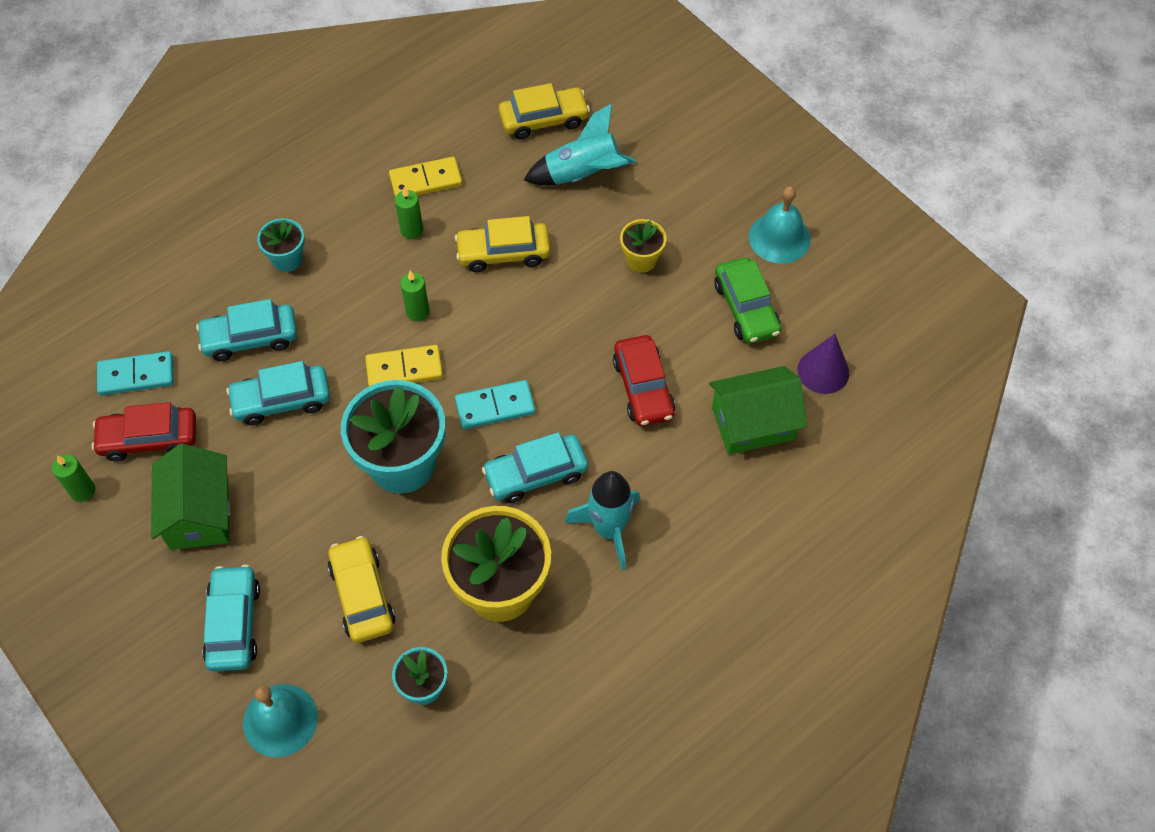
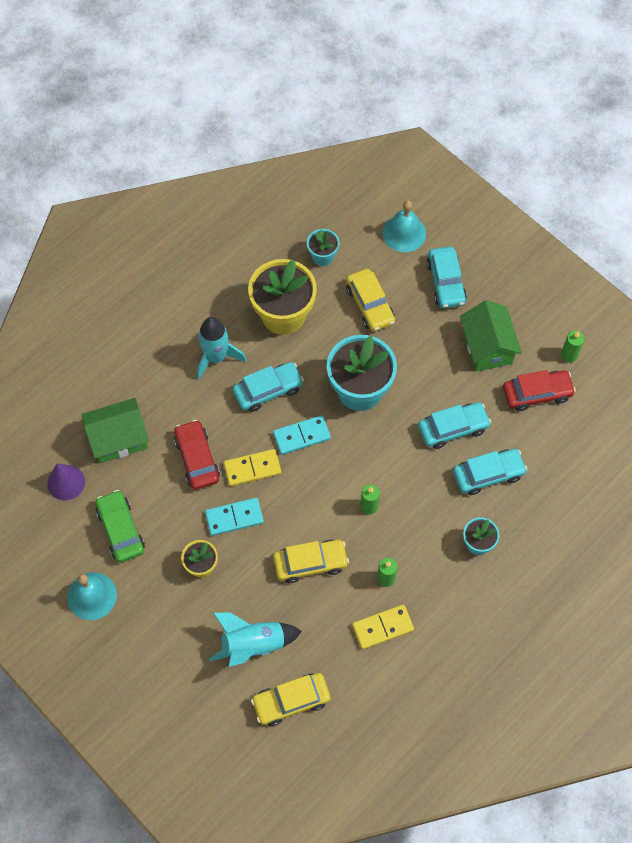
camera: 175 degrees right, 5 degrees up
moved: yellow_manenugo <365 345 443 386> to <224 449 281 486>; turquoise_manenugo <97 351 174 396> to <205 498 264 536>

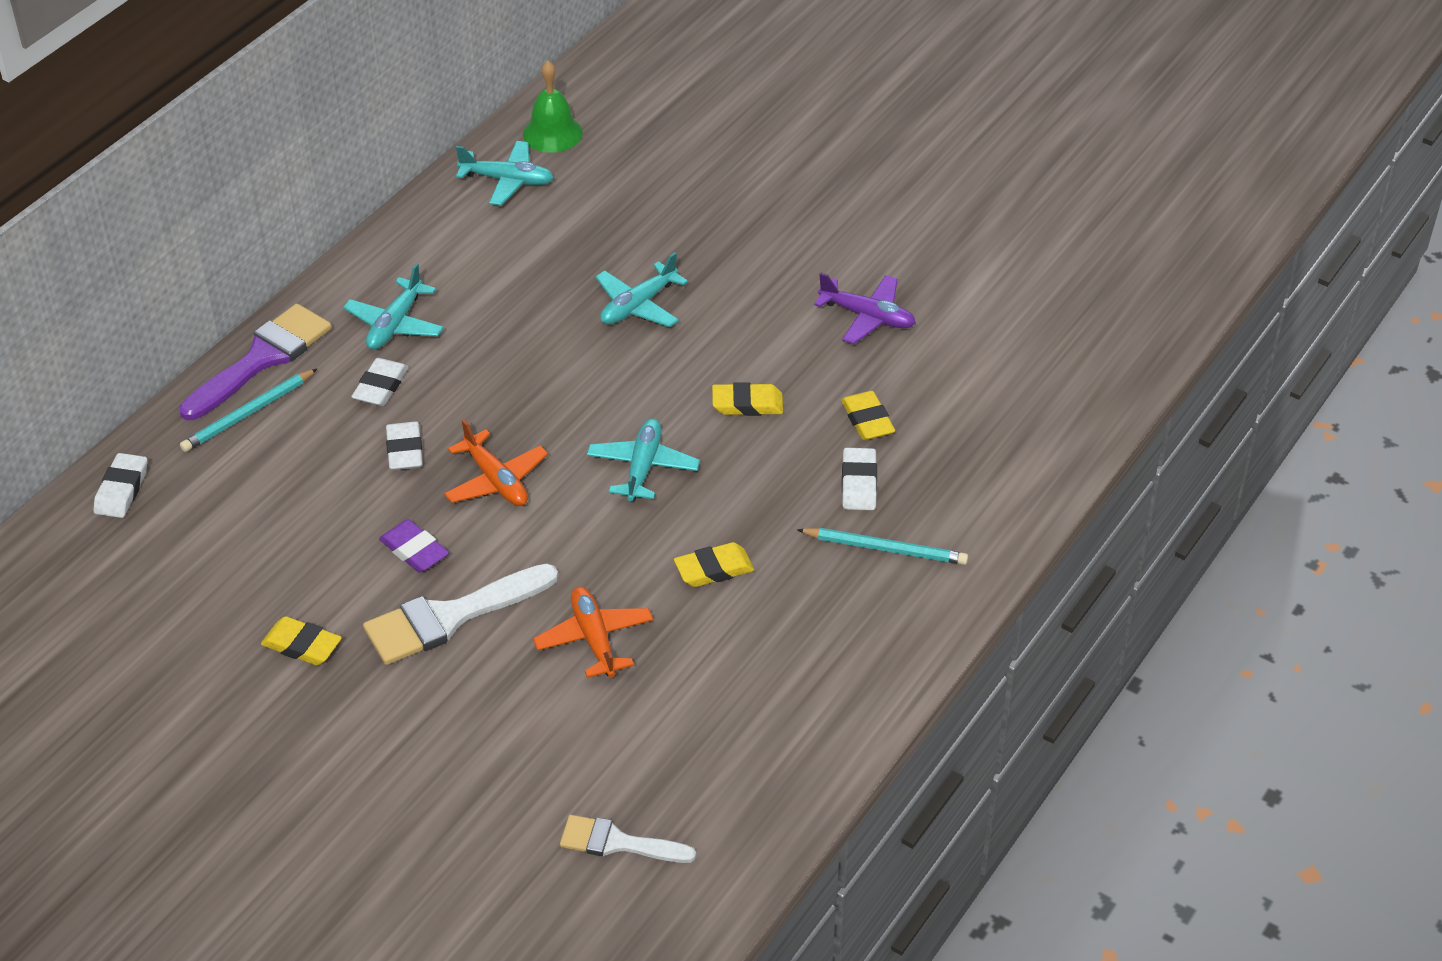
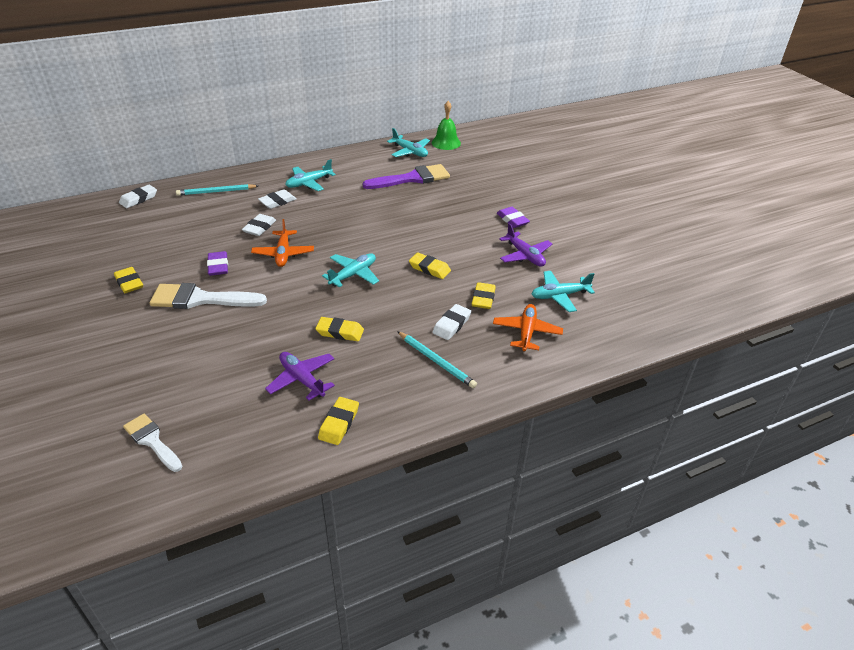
camera: 30 degrees right, 5 degrees down
added: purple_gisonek <497 207 530 228>; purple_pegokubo <265 352 335 401>; yellow_gisonek <318 397 359 445>
moved: turquoise_pegokubo <595 252 688 327> to <532 271 595 312>; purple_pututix <179 304 332 420> to <363 164 450 189>; orange_pegokubo <533 586 653 678> to <493 304 563 352>

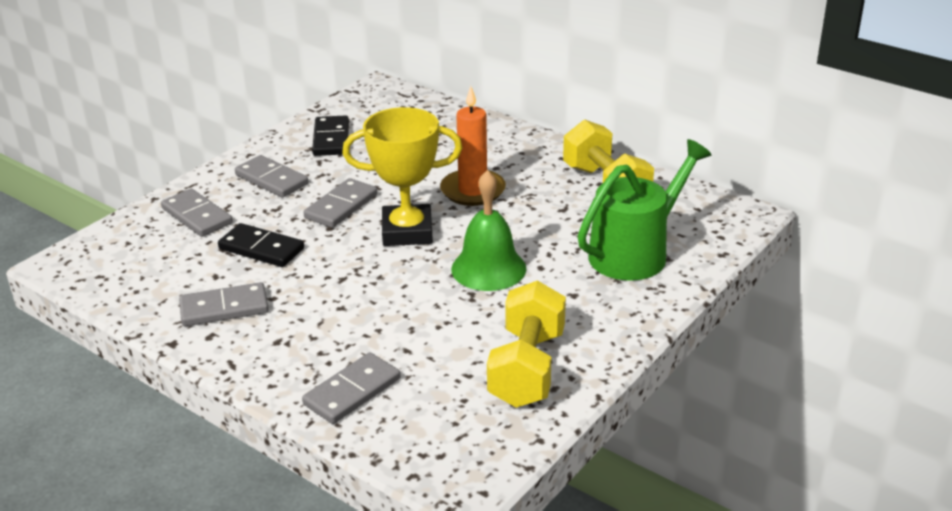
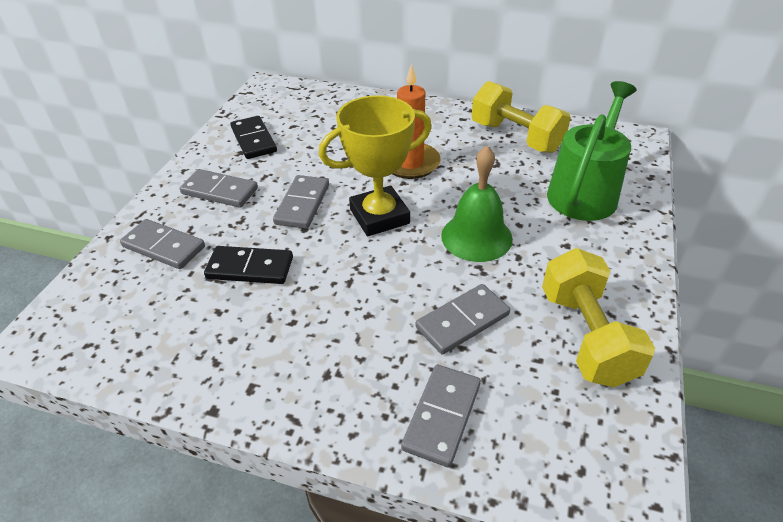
camera: 20 degrees left, 10 degrees up
moved: grey_manenugo <179 282 269 326> to <416 284 510 355>

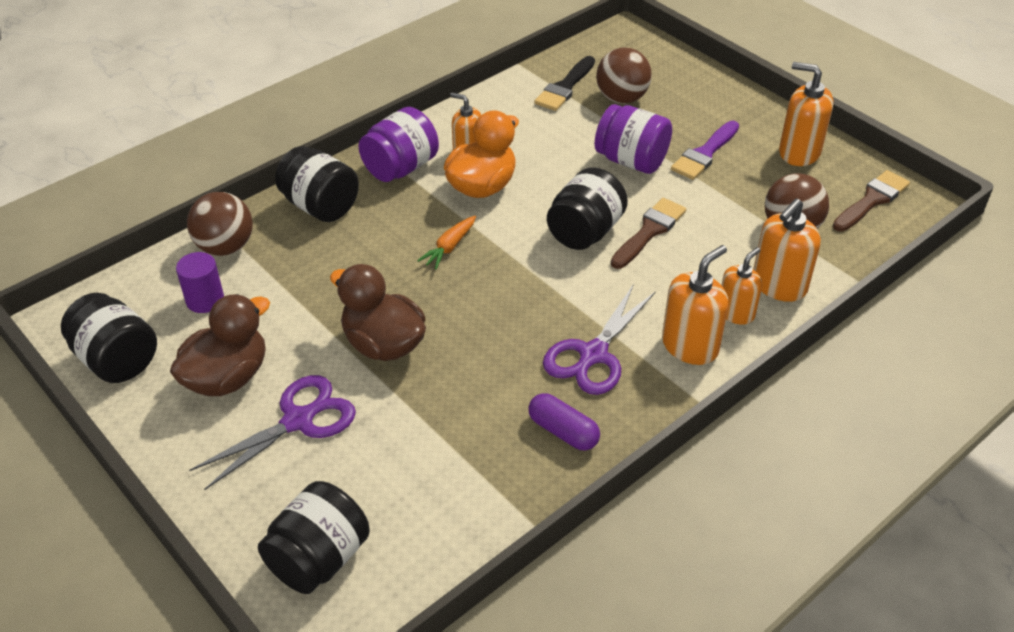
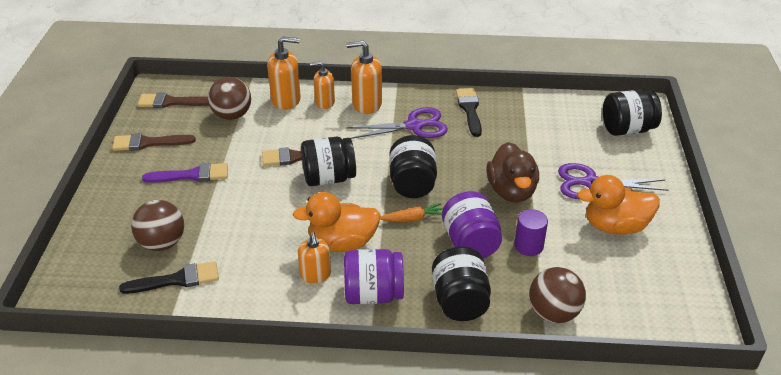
camera: 135 degrees left, 5 degrees down
moved: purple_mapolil <595 104 672 174> to <442 191 502 258>; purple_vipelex <176 252 224 313> to <515 209 548 256>; black_mapolil <61 293 157 383> to <389 135 437 198>
replaced: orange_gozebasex <779 62 833 166> to brown_pututix <112 133 196 151>; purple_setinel <528 393 600 450> to black_pututix <456 88 482 137>
recoloured: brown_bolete <170 294 270 396> to orange_bolete <577 175 660 235>

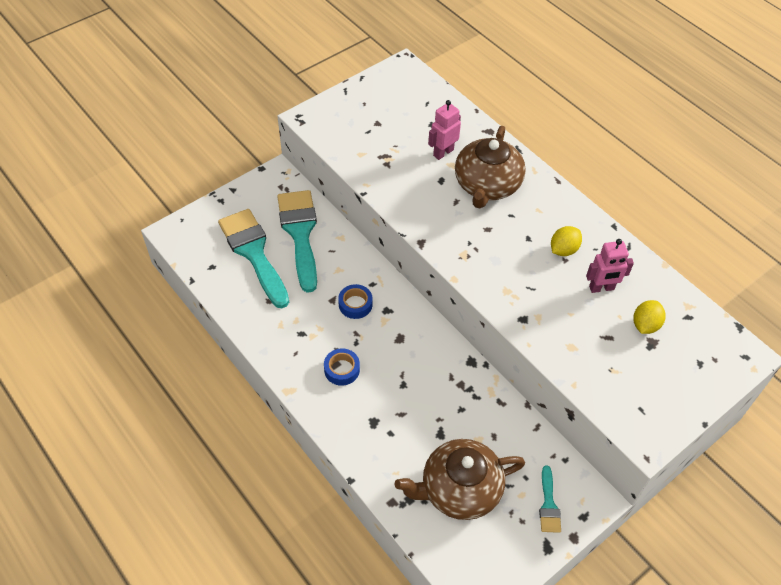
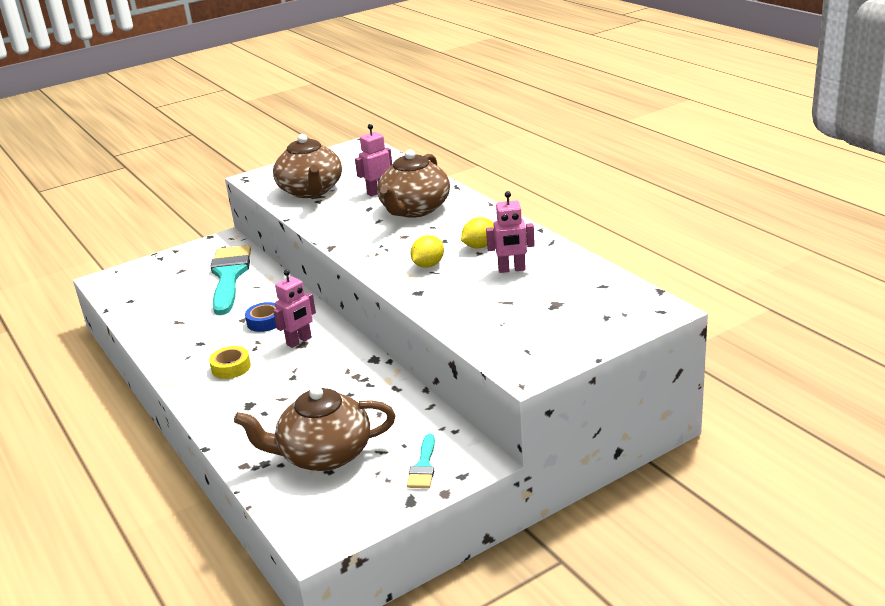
camera: 10 degrees right, 25 degrees down
removed: turquoise_pututix <218 209 289 308>
added: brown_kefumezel <273 134 342 198>; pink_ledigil <273 270 316 348>
moved: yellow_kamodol <633 300 665 334> to <410 235 444 268>
recoloured: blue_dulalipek <324 348 360 386> to yellow_dulalipek <209 346 251 379>

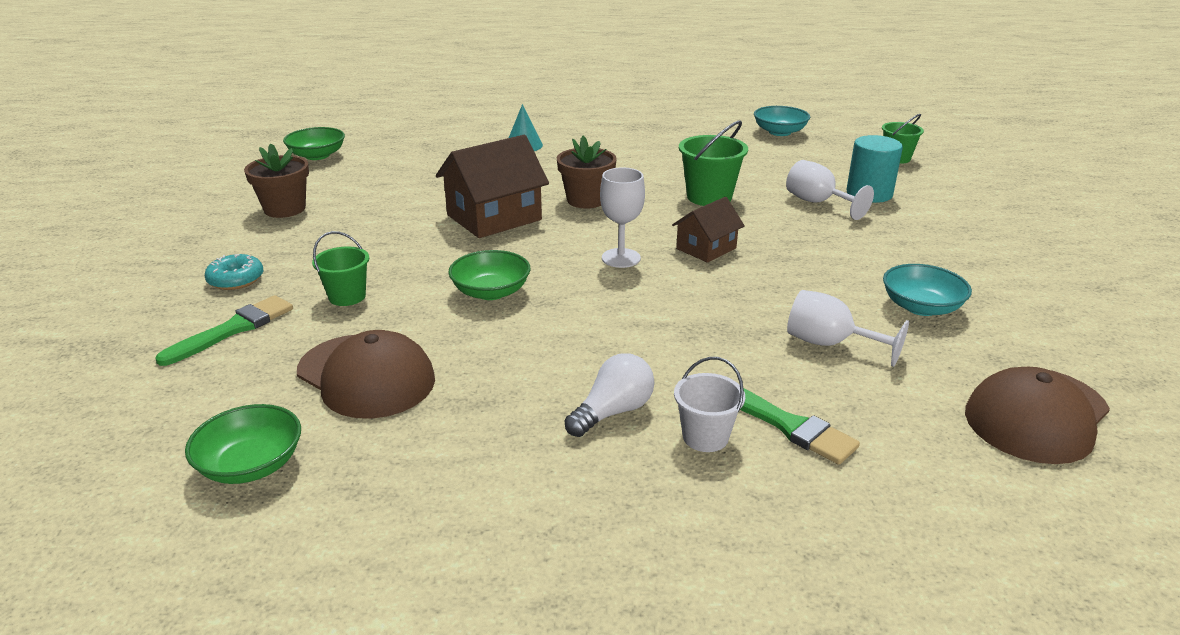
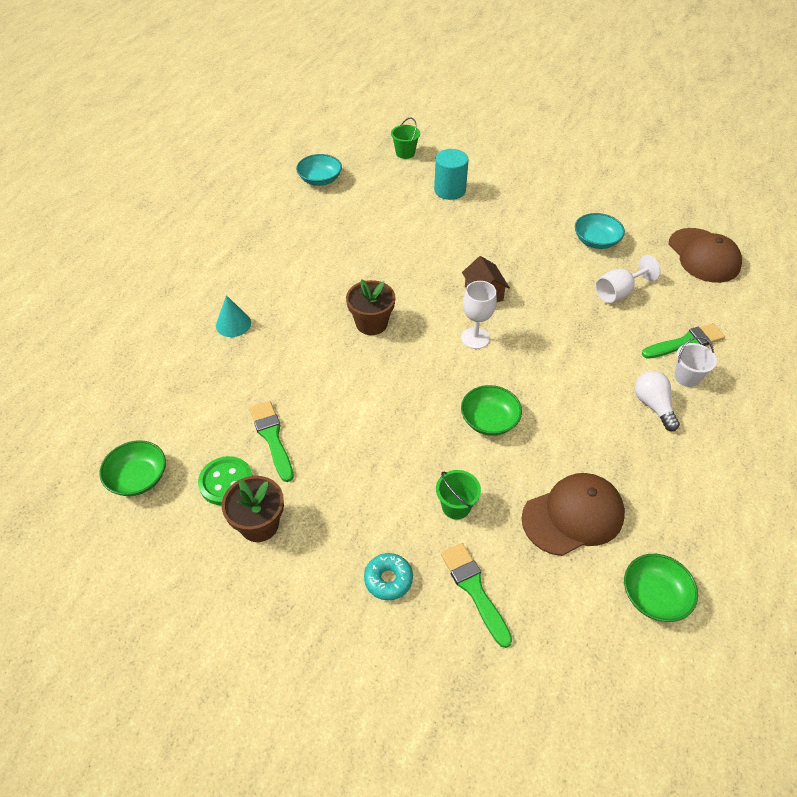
camera: 65 degrees left, 20 degrees up
removed: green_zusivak <679 120 748 206>; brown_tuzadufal <436 135 549 238>; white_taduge <786 160 874 220>
added: green_pututix <250 401 294 482>; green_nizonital <198 456 253 506>

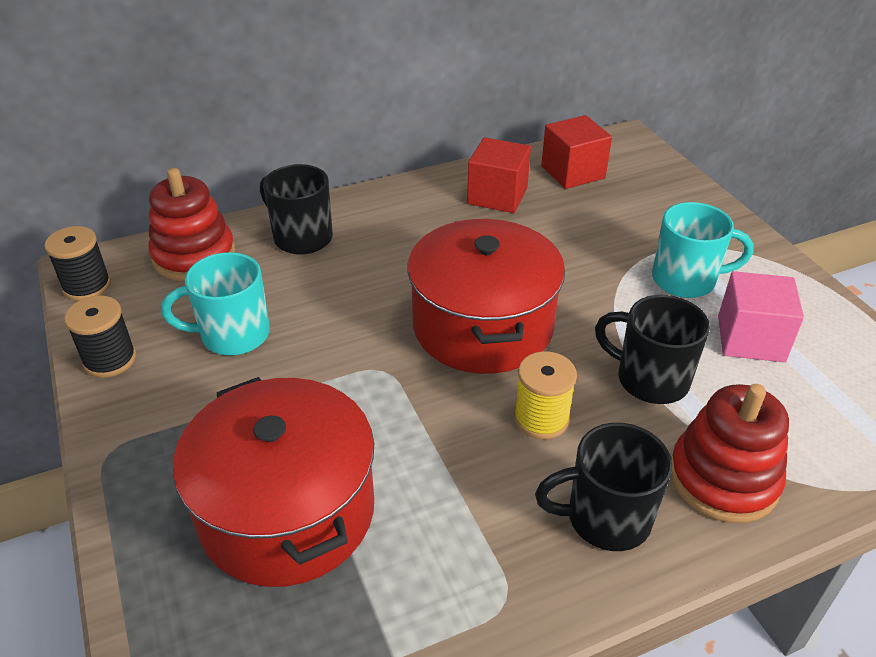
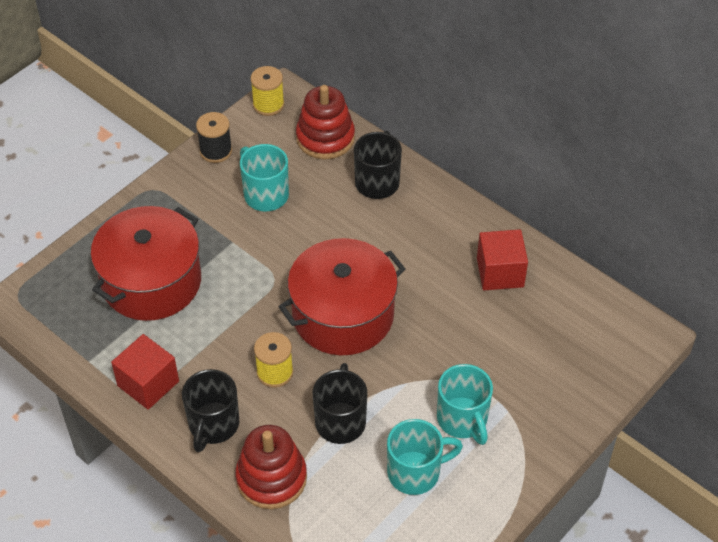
camera: 65 degrees right, 10 degrees up
moved: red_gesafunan <541 115 612 189> to <111 334 179 410>
replaced: pink_gesafunan <718 271 804 362> to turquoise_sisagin <387 419 463 495>
recoloured: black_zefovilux <44 226 111 301> to yellow_zefovilux <250 66 284 116>
turned: black_sisagin <535 423 672 551> = <182 369 239 452> 135 degrees counterclockwise

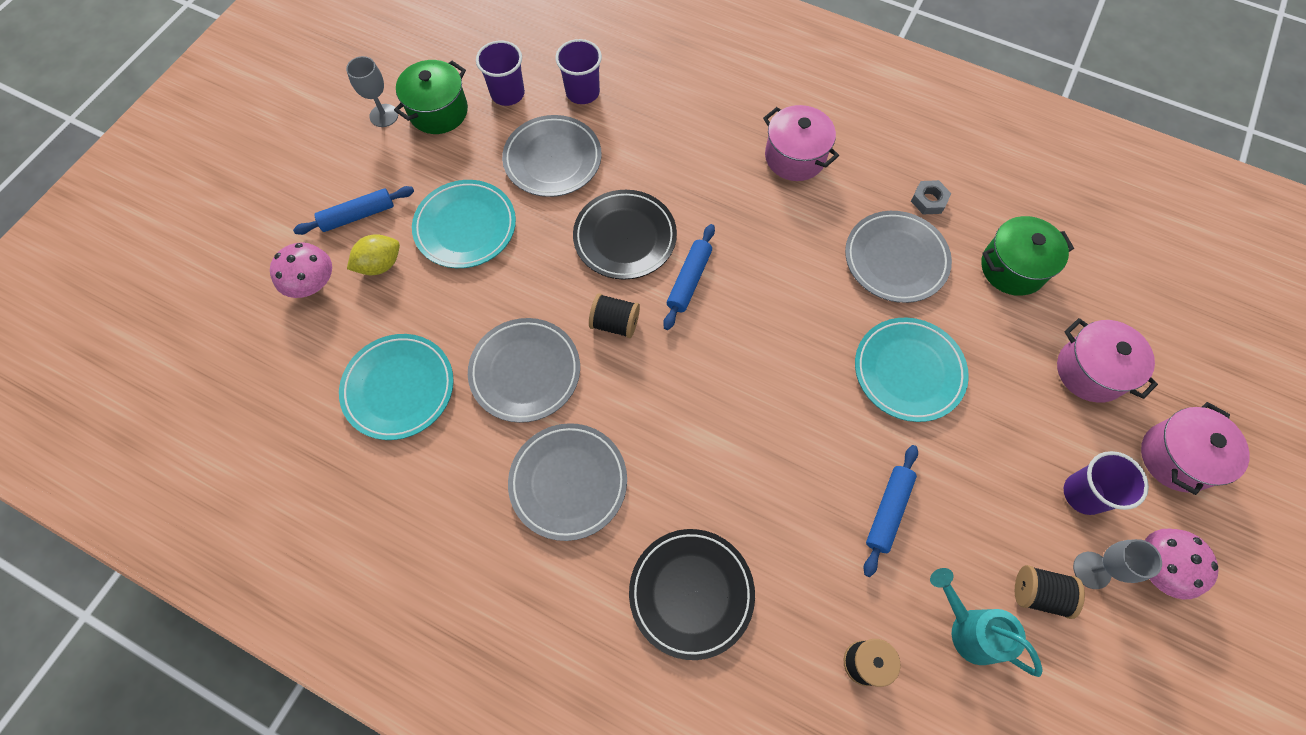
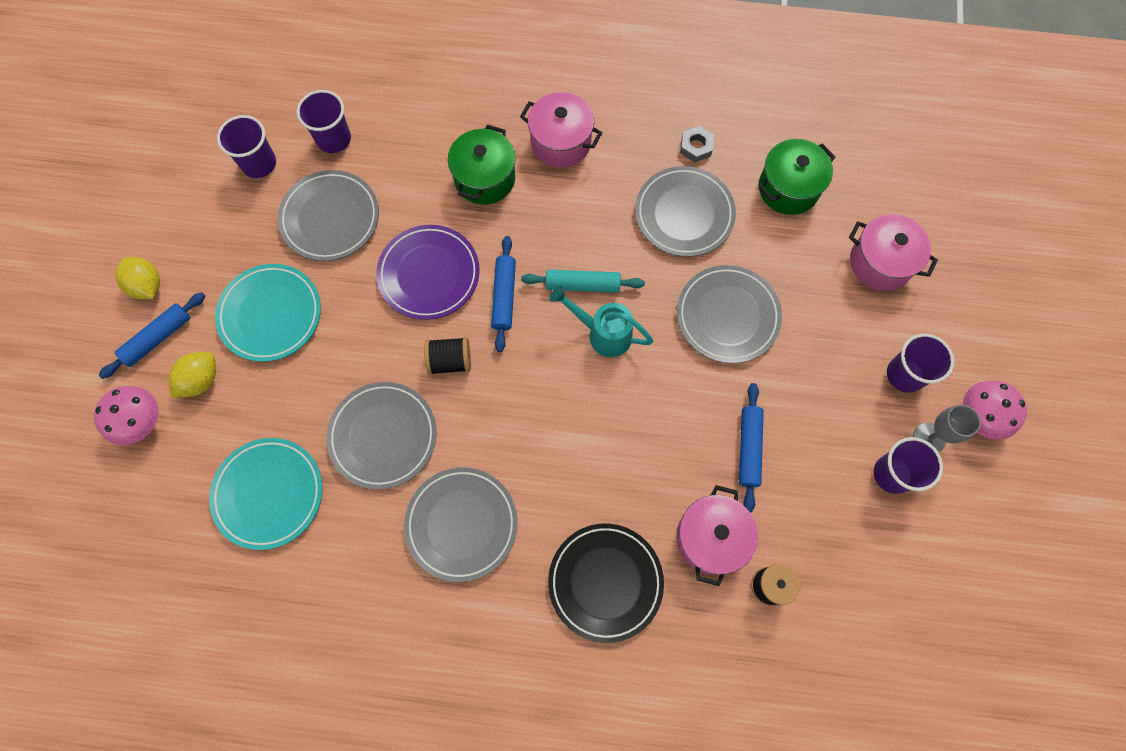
camera: 20 degrees left, 5 degrees up
removed: grey_taduge <346 56 398 127>
added: yellow_kamodol <115 257 160 299>; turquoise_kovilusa <521 270 645 293>
moved: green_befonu <394 60 468 134> to <448 124 515 205>; pink_befonu <1141 402 1250 495> to <676 485 758 586>; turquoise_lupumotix <930 568 1043 677> to <549 285 653 357>
replaced: black_zefovilux <1015 565 1085 619> to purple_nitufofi <874 437 943 494>
recoloured: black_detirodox <573 190 677 280> to purple_detirodox <376 225 480 320>; turquoise_detirodox <855 318 969 422> to grey_detirodox <677 265 782 363>

